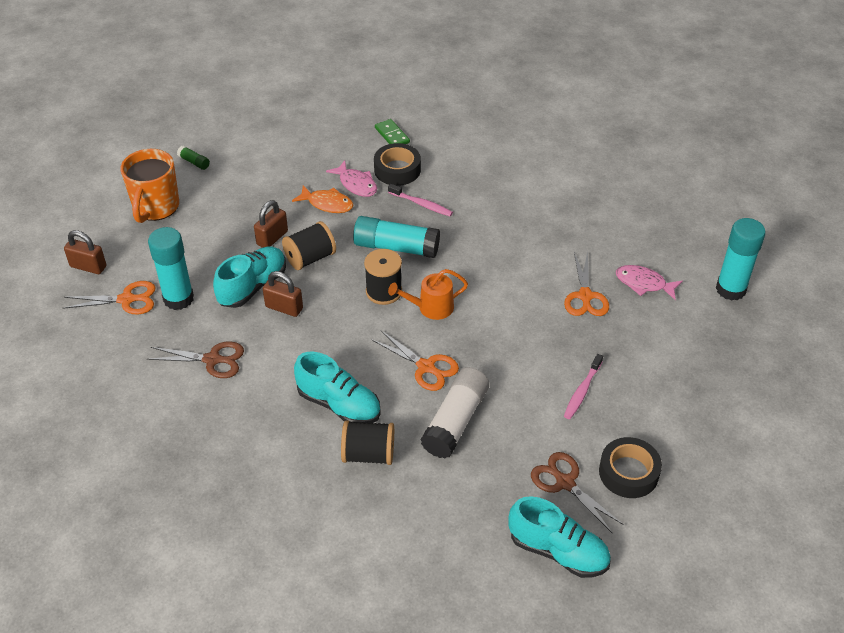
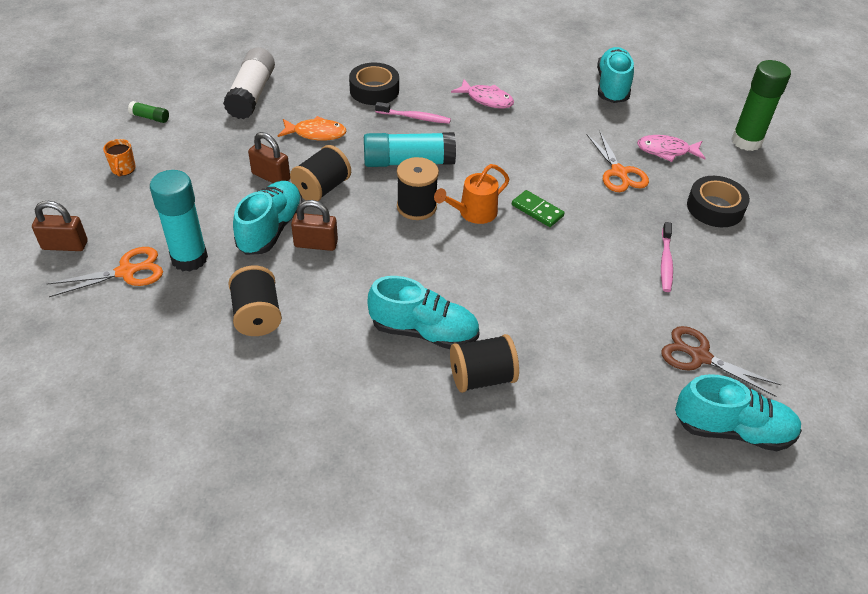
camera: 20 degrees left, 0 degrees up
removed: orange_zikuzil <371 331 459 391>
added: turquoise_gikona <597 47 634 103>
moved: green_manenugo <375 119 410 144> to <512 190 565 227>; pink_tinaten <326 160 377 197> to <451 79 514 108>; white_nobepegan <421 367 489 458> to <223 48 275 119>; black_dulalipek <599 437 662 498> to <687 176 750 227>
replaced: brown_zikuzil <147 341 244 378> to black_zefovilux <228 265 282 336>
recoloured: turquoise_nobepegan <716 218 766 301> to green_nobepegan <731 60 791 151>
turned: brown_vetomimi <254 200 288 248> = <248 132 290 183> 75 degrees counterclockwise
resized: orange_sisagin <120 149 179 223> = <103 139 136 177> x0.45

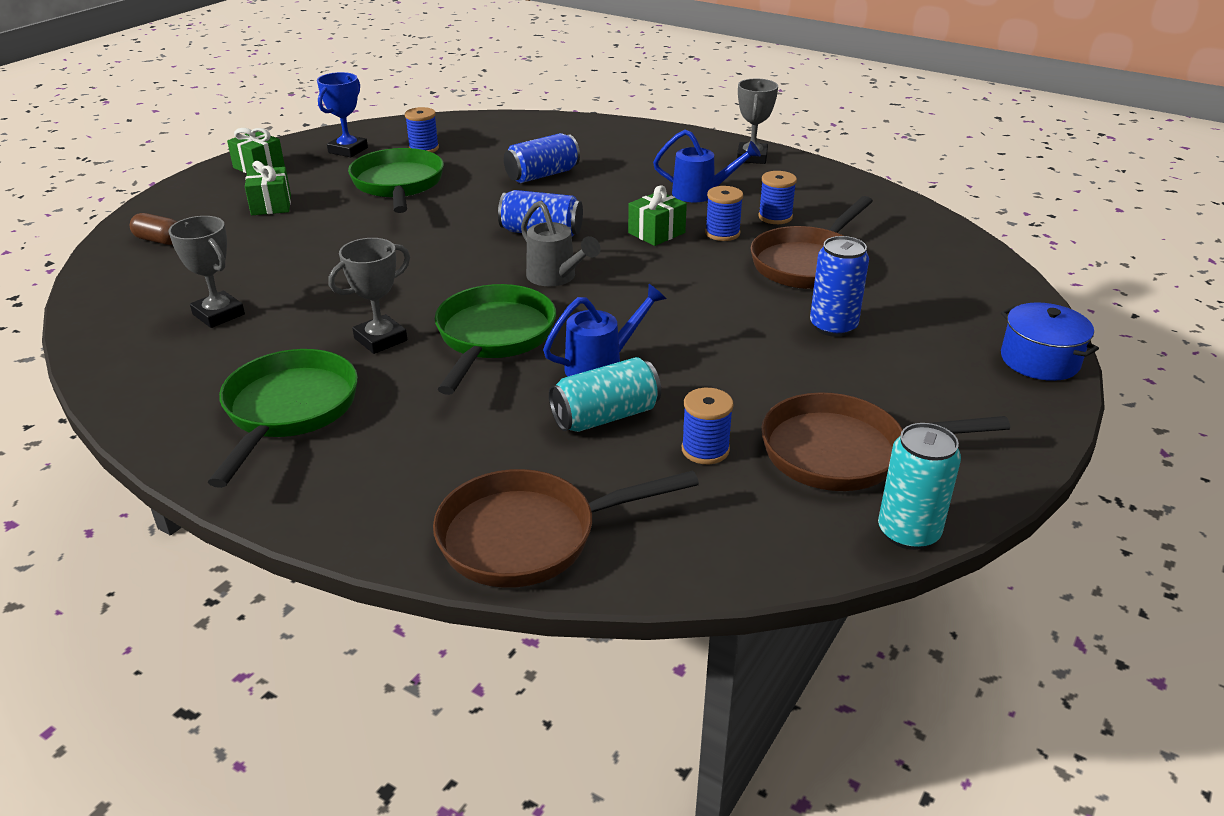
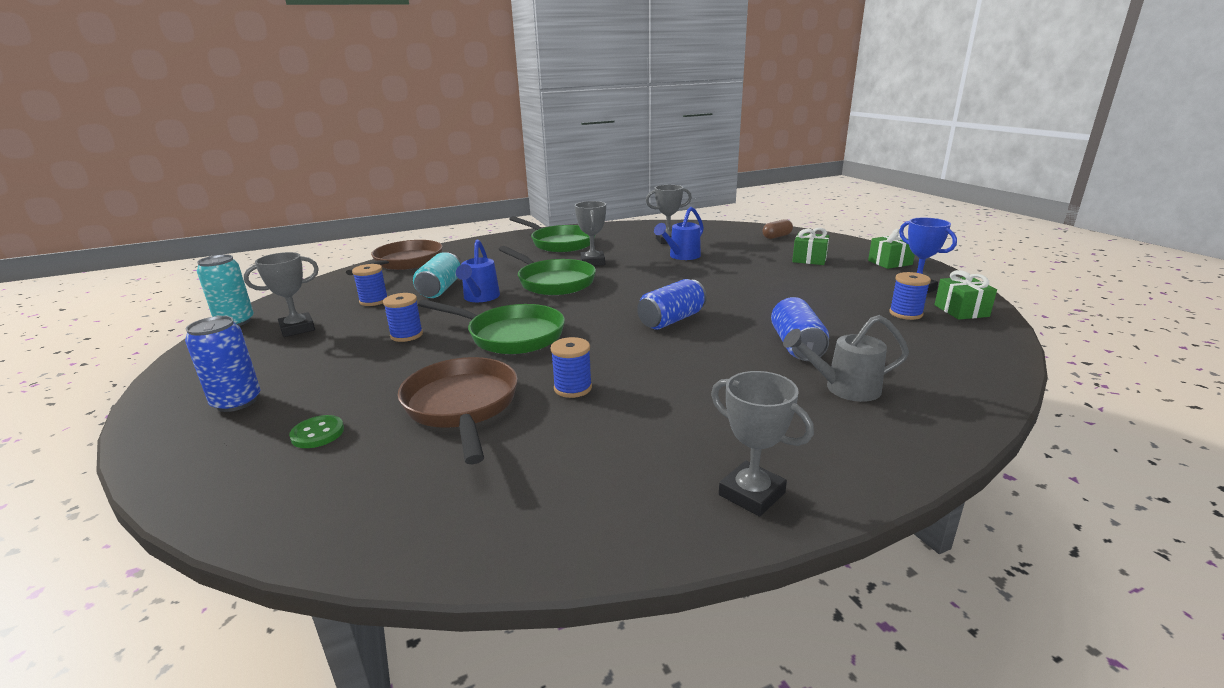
camera: 125 degrees right, 10 degrees down
removed: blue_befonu <1001 303 1099 381>
added: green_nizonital <289 415 344 448>
moved: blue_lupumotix <653 130 761 202> to <654 207 704 260>; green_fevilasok <348 148 444 213> to <418 299 565 354>; blue_zefovilux <758 171 797 224> to <383 293 423 342>; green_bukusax <628 185 687 246> to <934 270 997 320>; grey_lupumotix <521 201 601 286> to <783 315 909 402>; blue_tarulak <810 236 869 337> to <185 316 261 412>
replaced: brown_fevilasok <761 392 1010 491> to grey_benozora <244 252 319 337>

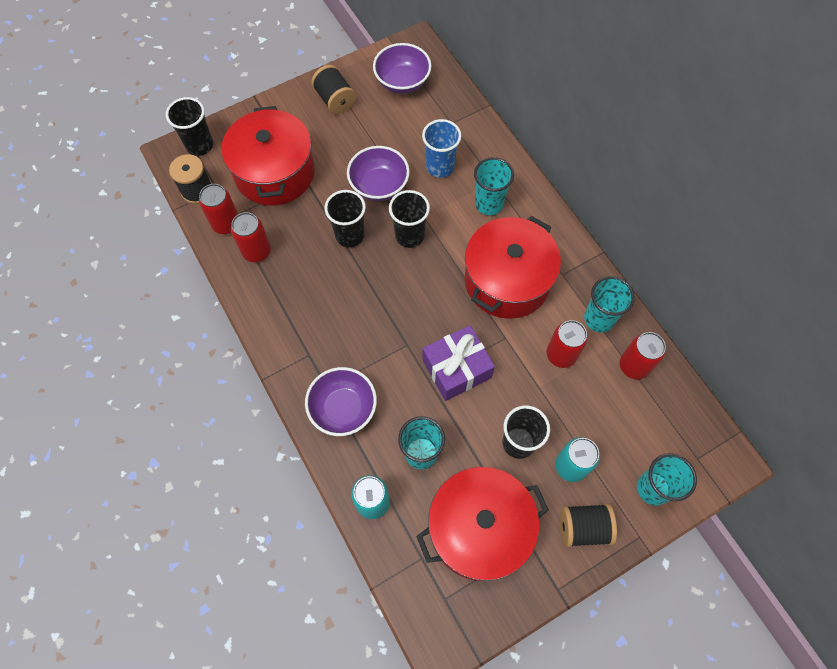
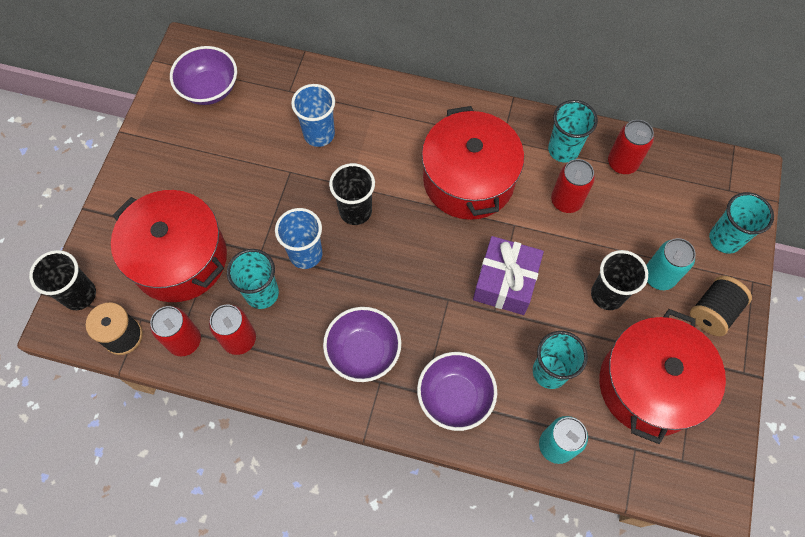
camera: 45 degrees left, 0 degrees up
removed: black_zefovilux <311 65 356 114>
moved: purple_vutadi <347 146 410 201> to <323 307 401 382>; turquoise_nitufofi <474 157 514 215> to <227 249 279 309>
recoloured: black_nitufofi <325 190 366 247> to blue_nitufofi <275 208 323 269>

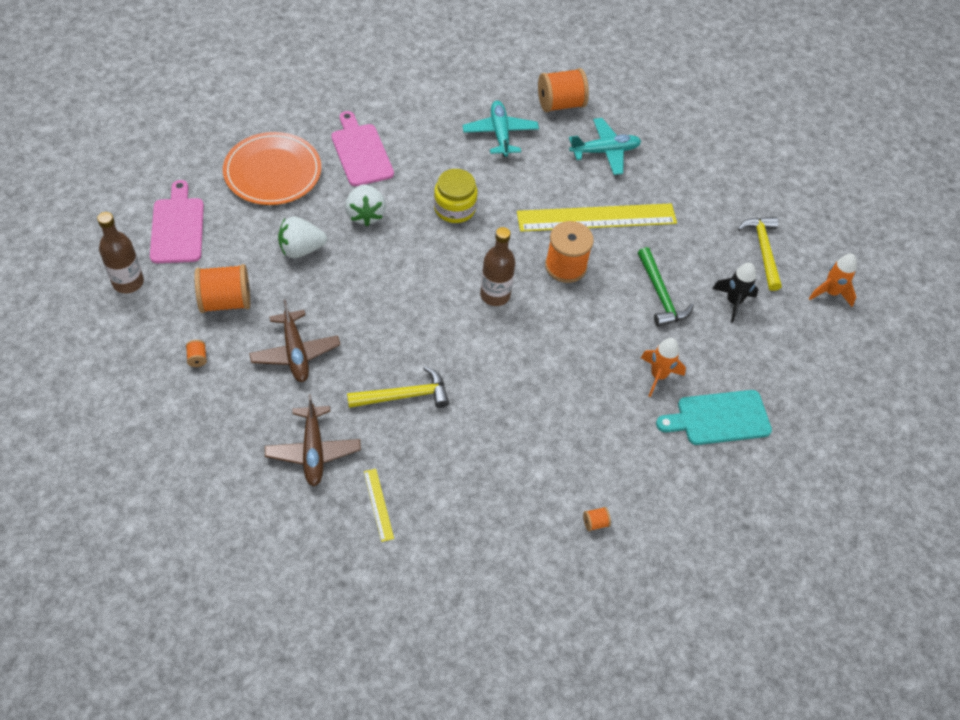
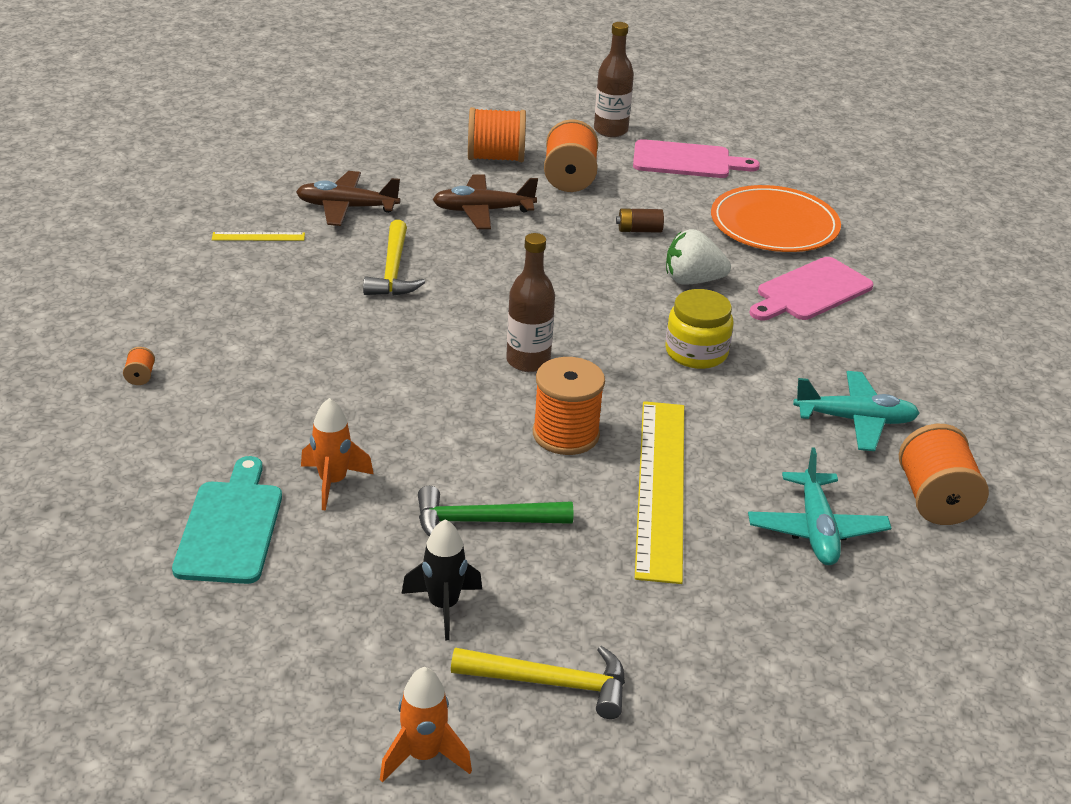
camera: 105 degrees right, 20 degrees down
replaced: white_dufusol <278 216 327 258> to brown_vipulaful <616 208 664 233>
turned: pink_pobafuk <331 111 394 186> = <749 257 874 320> 150 degrees clockwise
resized: orange_zefovilux <186 340 207 367> = <468 107 526 162> x2.41

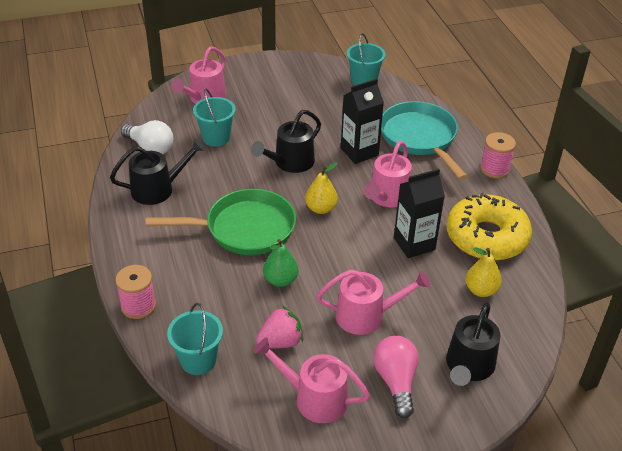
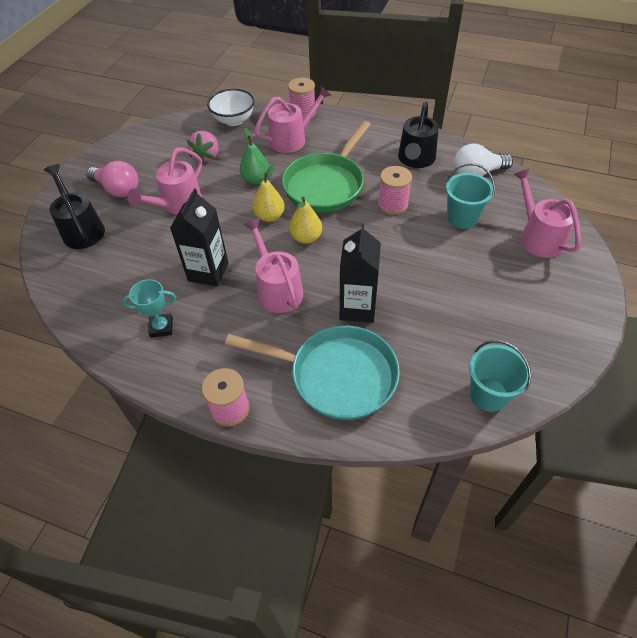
camera: 130 degrees right, 10 degrees up
removed: black_lupumotix <251 110 321 173>
added: pink_zefovilux <378 166 412 215>
moved: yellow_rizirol <465 248 502 297> to <252 165 285 222>; pink_lupumotix <254 338 370 423> to <254 86 331 153>
replaced: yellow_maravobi <446 193 532 261> to turquoise_benozora <122 279 176 338>; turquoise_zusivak <167 303 223 375> to white_vutadi <207 89 255 126>

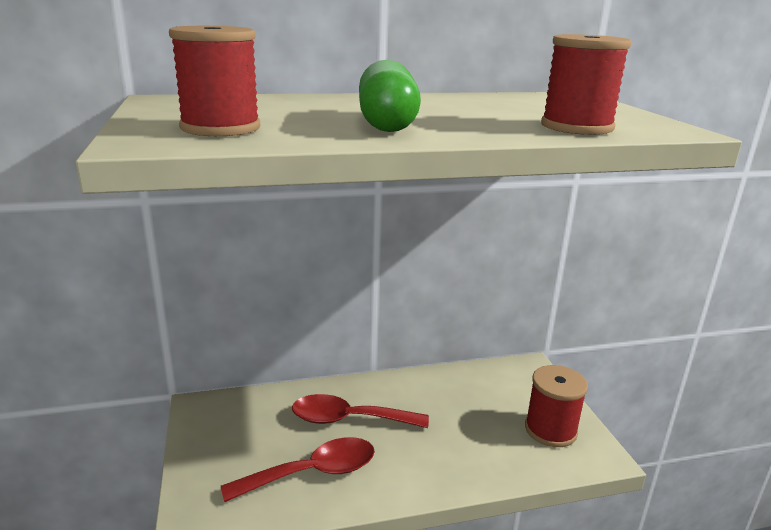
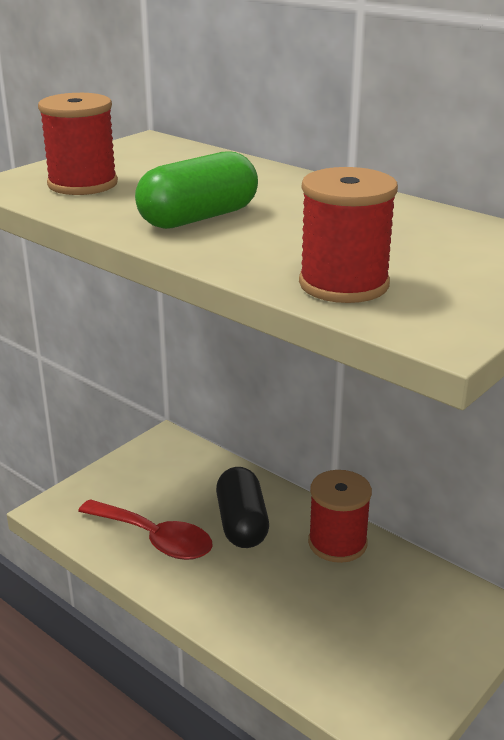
camera: 55 degrees right, 5 degrees up
moved: red_zefovilux <525 365 588 447> to <308 470 372 563>
replaced: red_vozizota <292 394 429 428> to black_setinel <216 467 269 548>

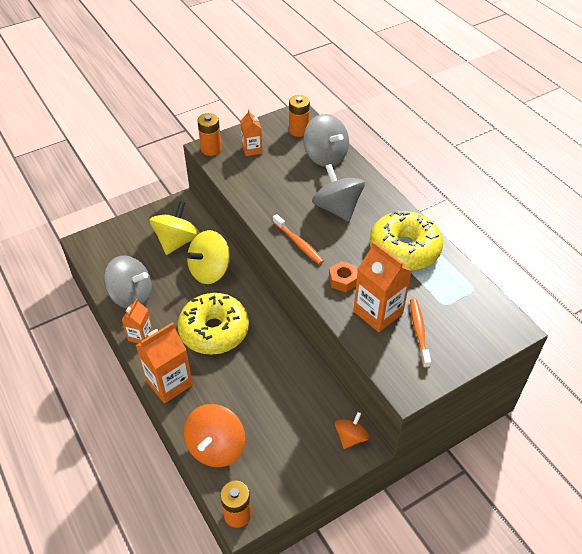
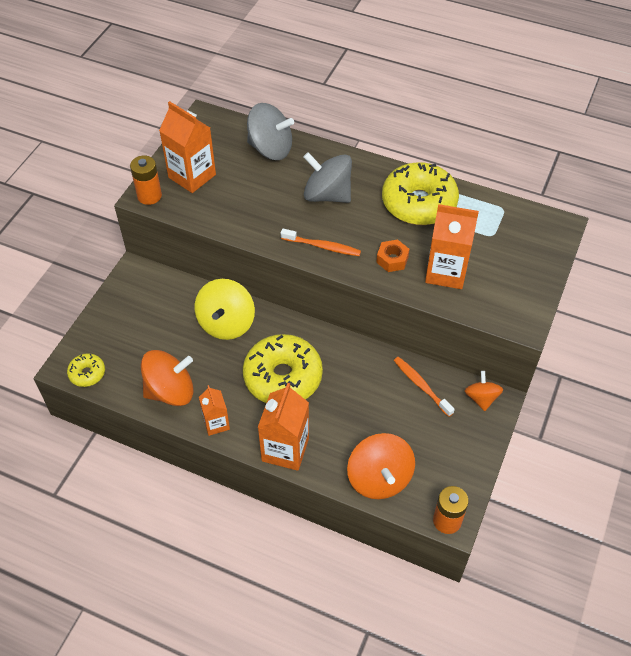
camera: 35 degrees left, 5 degrees up
removed: orange_vipulaful <289 95 310 137>; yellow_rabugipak <150 201 200 255>
added: yellow_maravobi <67 353 105 387>
moved: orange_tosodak <410 299 431 368> to <394 357 455 417>
recoloured: grey_rabugipak <104 255 152 309> to orange_rabugipak <141 350 194 406>
resized: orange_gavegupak <241 109 262 156> = <159 101 216 193> x1.70

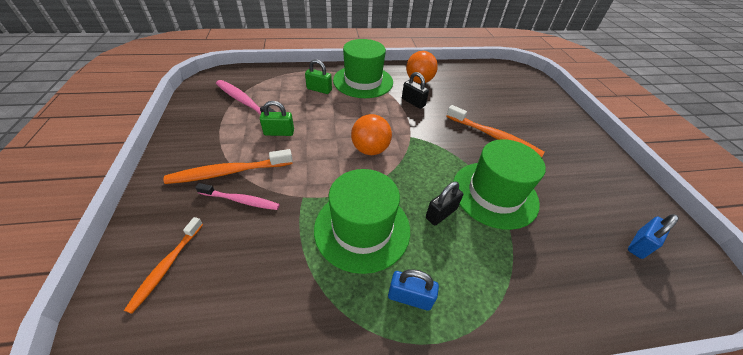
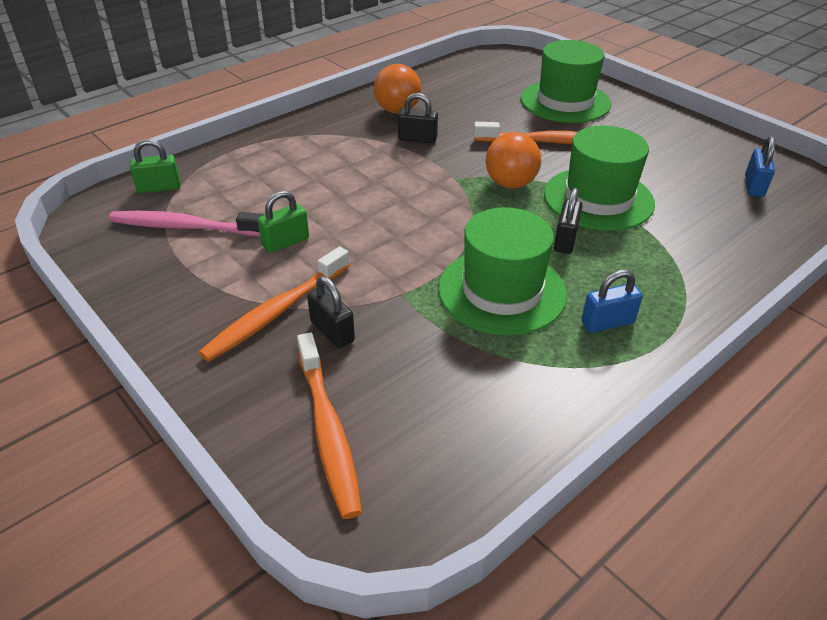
camera: 30 degrees left, 5 degrees down
moved: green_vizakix <333 39 393 98> to <521 40 611 123>; green_vetomimi <305 59 332 94> to <130 139 181 193>; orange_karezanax <351 114 392 155> to <486 132 541 188>
replaced: pink_tosodak <195 183 280 210> to black_vetomimi <307 276 355 348>
resized: orange_tosodak <124 217 203 314> = <297 333 362 519> x1.52

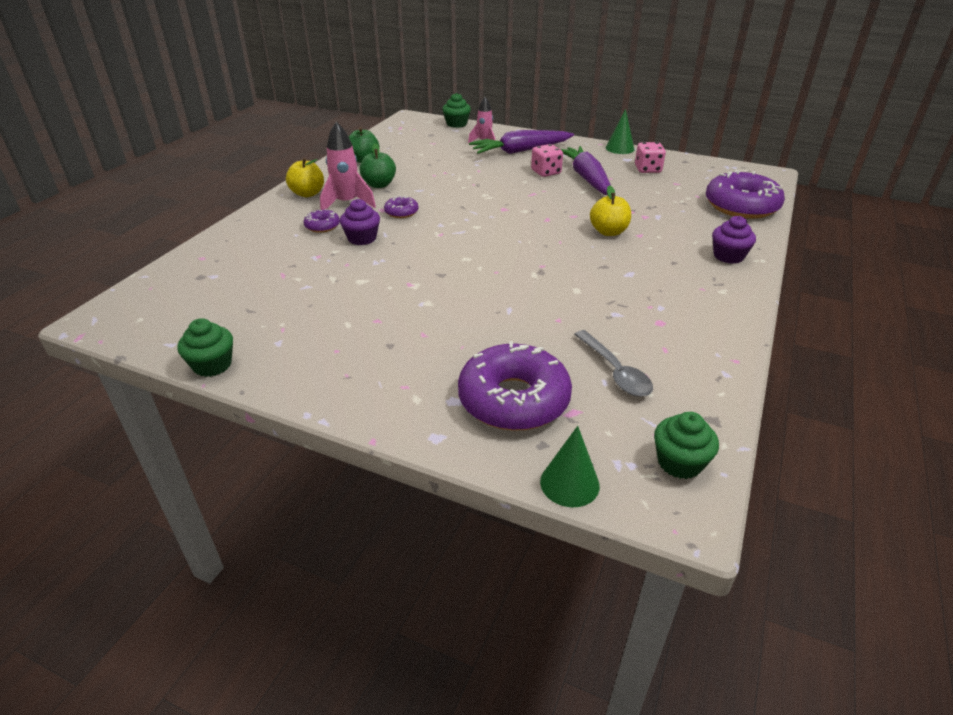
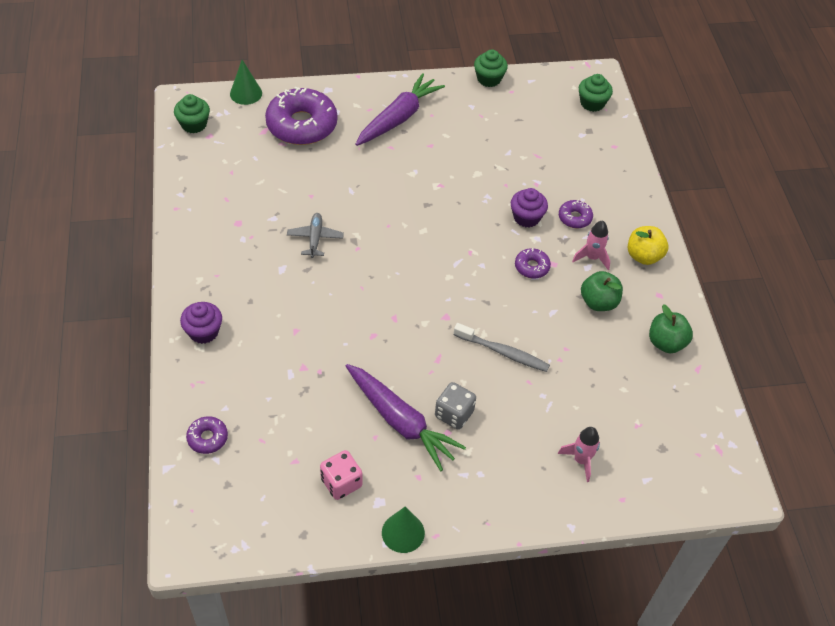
camera: 145 degrees right, 15 degrees up
removed: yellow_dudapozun <590 185 631 236>; grey_vozizota <574 330 653 397>
added: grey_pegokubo <287 213 344 258>; grey_tosodak <454 323 550 372>
moved: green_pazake <442 93 471 128> to <579 74 613 112>; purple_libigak <469 130 574 154> to <355 73 445 146>
recoloured: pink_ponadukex <531 144 563 177> to grey_ponadukex <435 382 476 430>
resized: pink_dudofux <320 122 376 210> = <572 220 610 270> x0.65; purple_maravobi <706 170 785 219> = <186 416 228 454> x0.46

